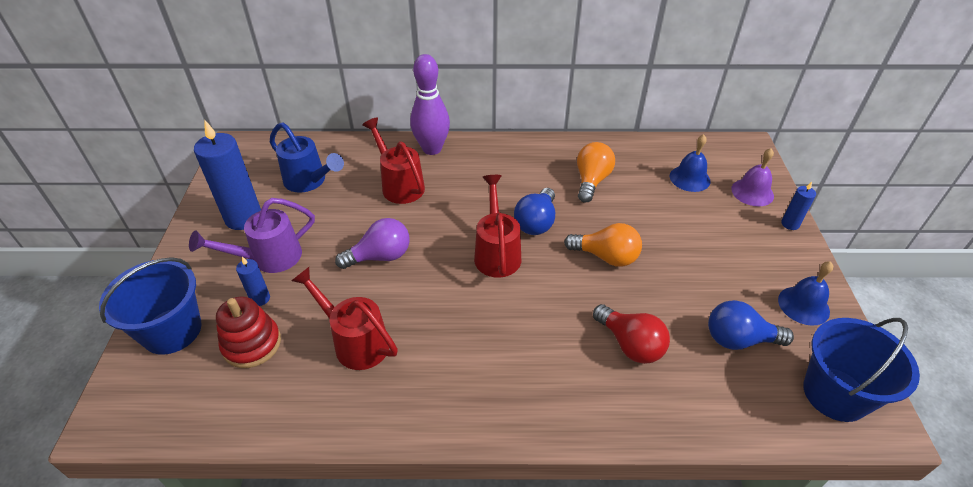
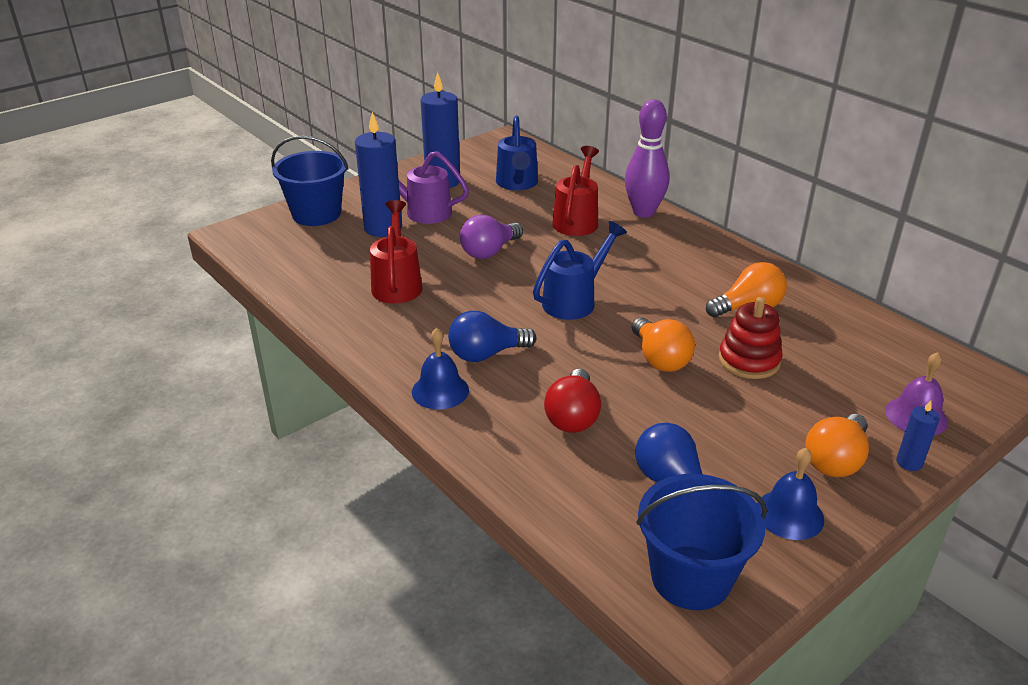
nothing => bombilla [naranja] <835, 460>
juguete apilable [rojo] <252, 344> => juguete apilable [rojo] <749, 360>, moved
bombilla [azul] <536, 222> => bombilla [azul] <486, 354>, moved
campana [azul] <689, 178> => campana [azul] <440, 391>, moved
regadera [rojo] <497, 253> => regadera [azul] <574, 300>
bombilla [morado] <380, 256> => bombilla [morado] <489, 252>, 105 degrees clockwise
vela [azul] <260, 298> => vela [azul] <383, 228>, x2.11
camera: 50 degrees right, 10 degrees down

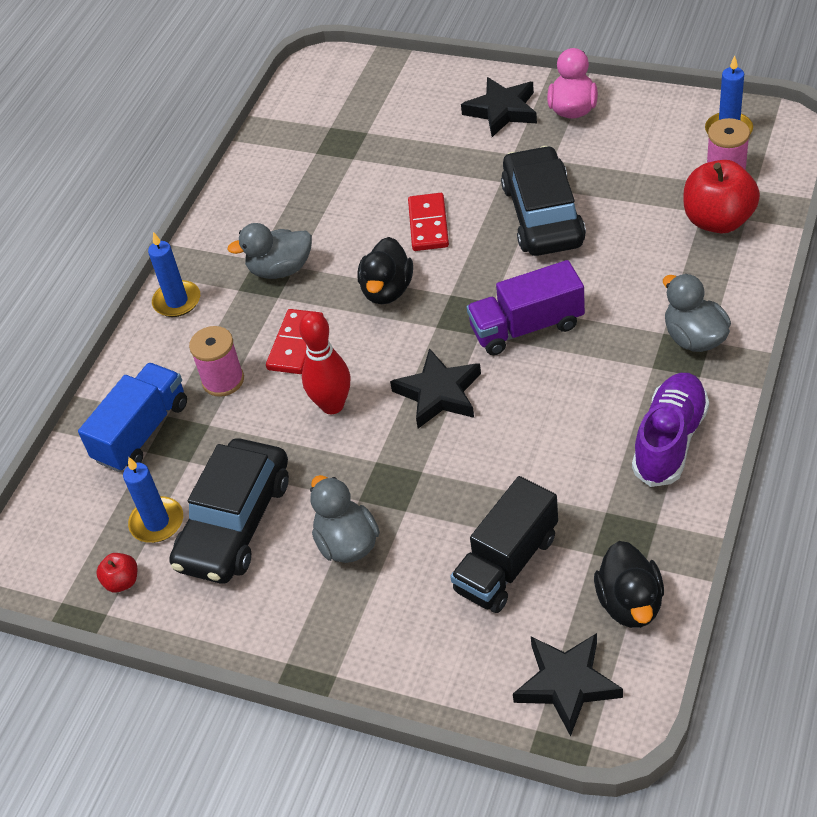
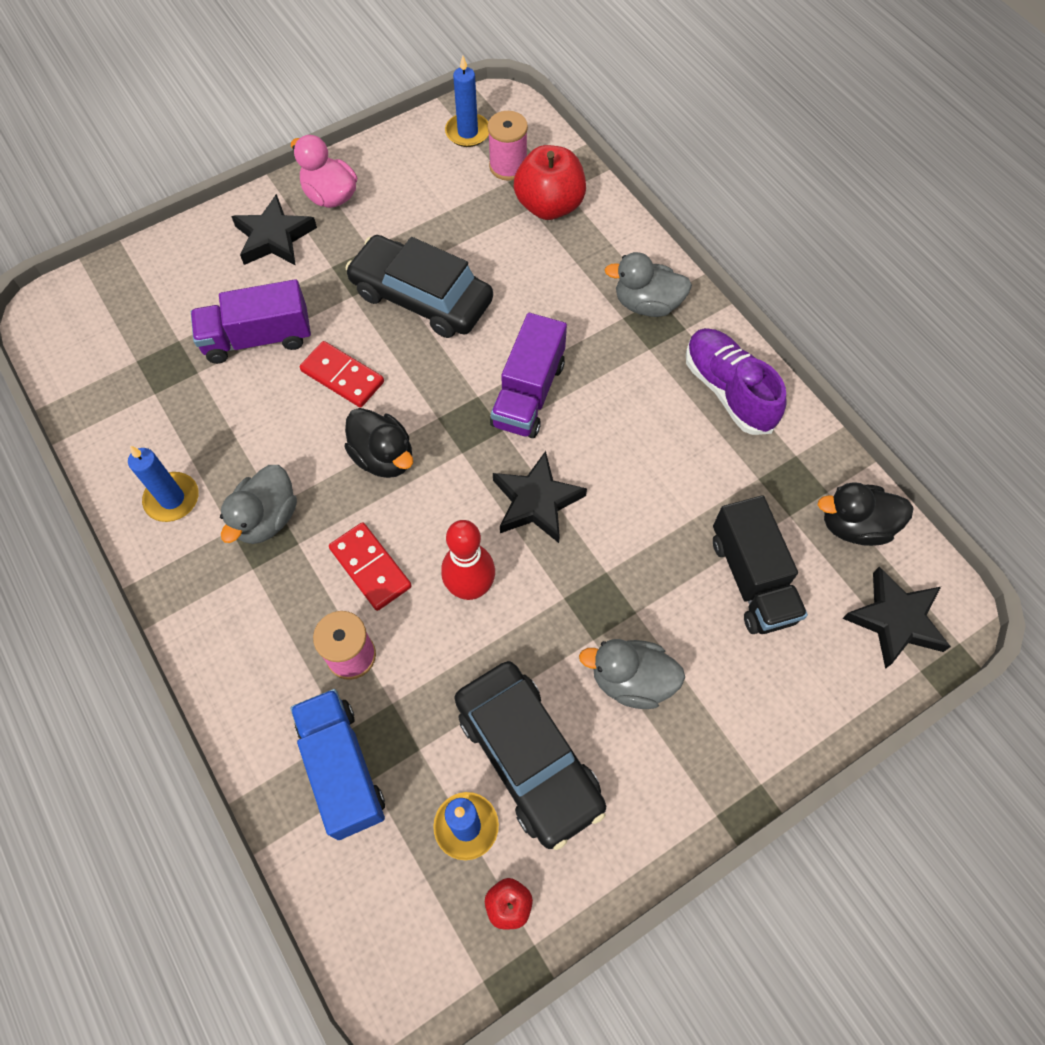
nothing => camión [morado] <258, 338>
vela [azul] <177, 301> => vela [azul] <172, 499>, moved
pato [negro] <630, 603> => pato [negro] <854, 526>, 150 degrees clockwise
camera: 60 degrees left, 15 degrees up

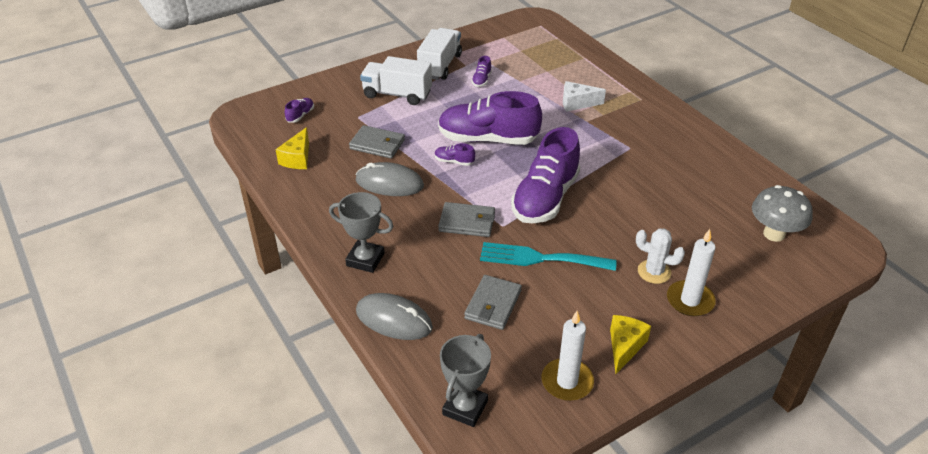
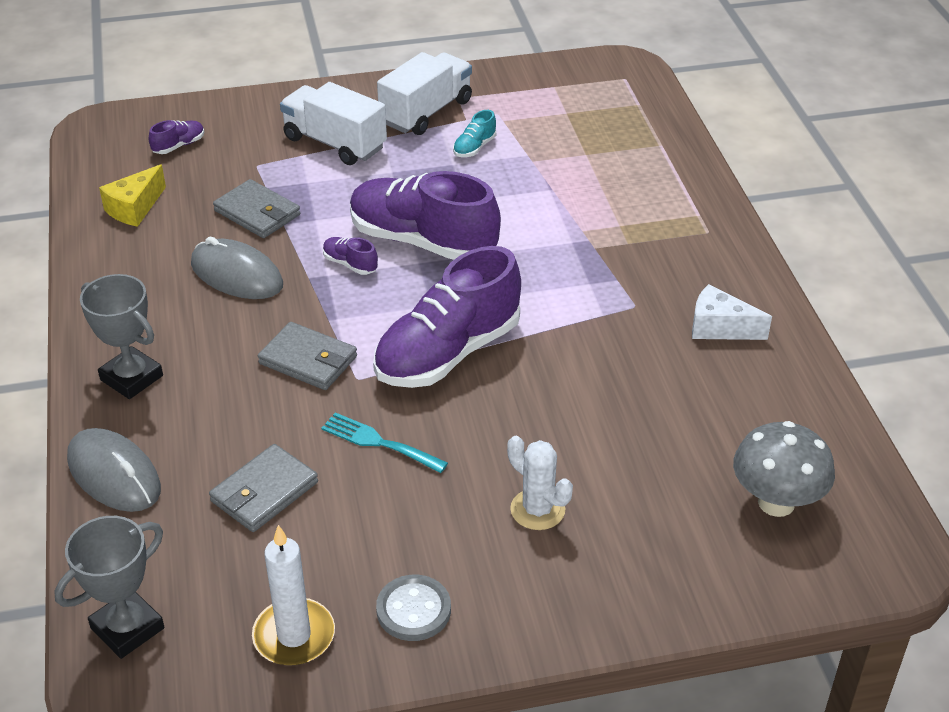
vela [blanco] <690, 300> => nothing
queso [blanco] <577, 103> => queso [blanco] <719, 328>, moved
queso [amarillo] <624, 347> => botón [gris] <413, 610>
zapato [morado] <481, 80> => zapato [turquesa] <474, 147>
tenedor [turquesa] <540, 258> => tenedor [turquesa] <379, 442>, x0.64
camera: 20 degrees right, 0 degrees up

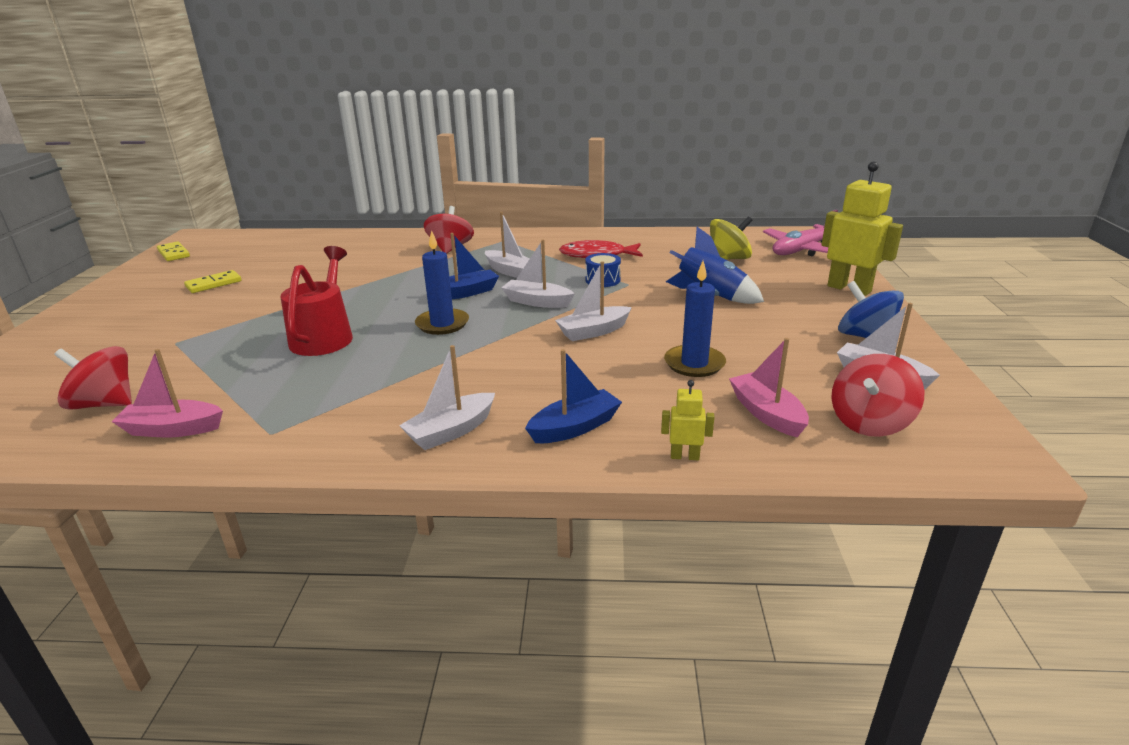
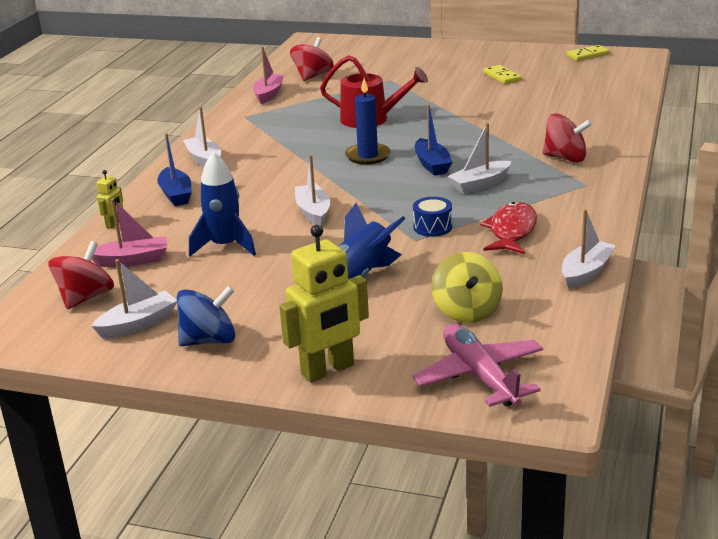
barco [blanco] <537, 302> => barco [blanco] <586, 272>, moved
vela [azul] <694, 364> => cohete [azul] <225, 246>
peonza [rojo] <870, 422> => peonza [rojo] <85, 297>, 60 degrees clockwise
camera: 105 degrees right, 0 degrees up

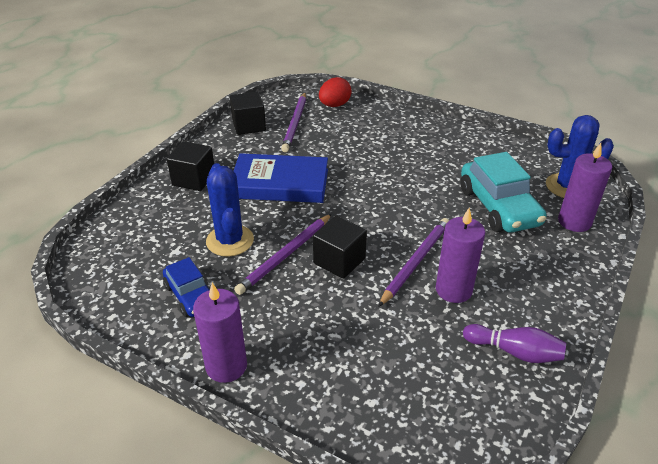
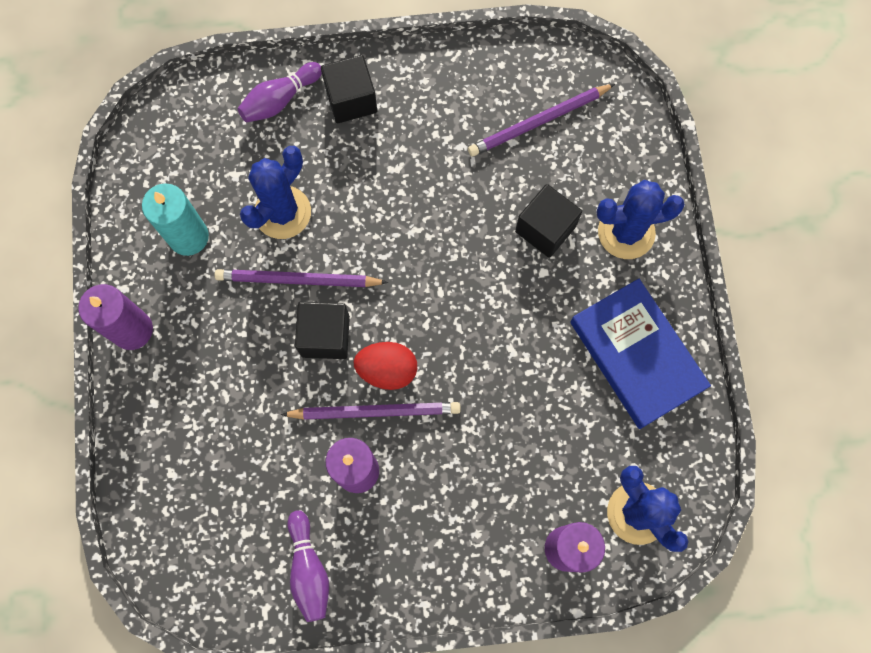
coche [turquesa] <498, 207> => nothing
nothing => bolo [morado] <280, 100>
nothing => cactus [azul] <626, 232>
cubo [negro] <249, 126> => cubo [negro] <545, 229>, moved
libro [azul] <280, 183> => libro [azul] <637, 355>, moved
huevo [rojo] <334, 105> => huevo [rojo] <387, 370>, moved
coche [azul] <190, 296> => vela [turquesa] <188, 237>
camera: 55 degrees right, 35 degrees up

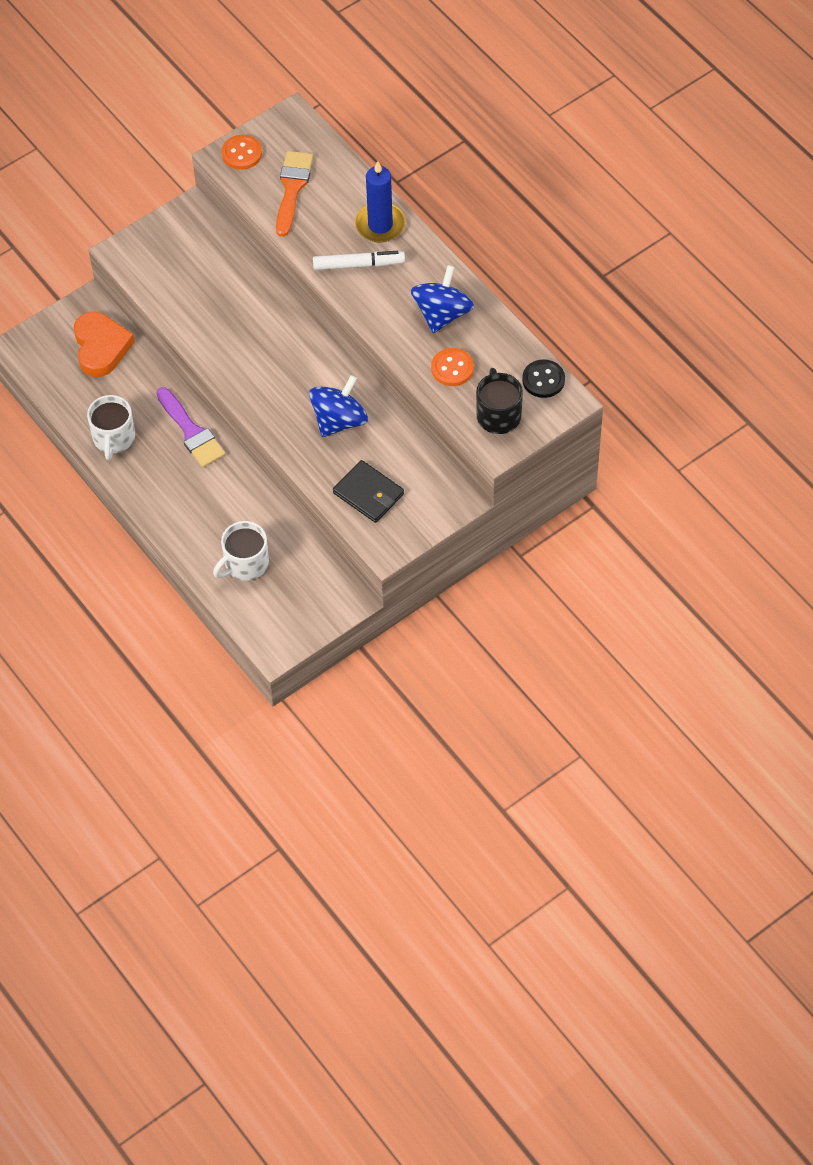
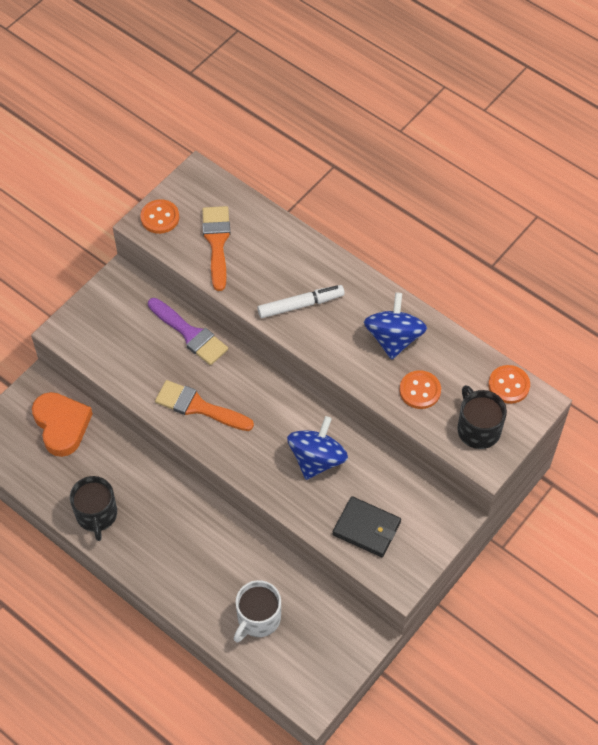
vela [azul] <380, 225> => nothing
nothing => pincel [naranja] <198, 407>
pincel [morado] <191, 432> => pincel [morado] <190, 334>, moved
taza [blanco] <113, 438> => taza [negro] <96, 515>
botón [negro] <543, 380> => botón [naranja] <508, 385>
camera: 15 degrees left, 0 degrees up

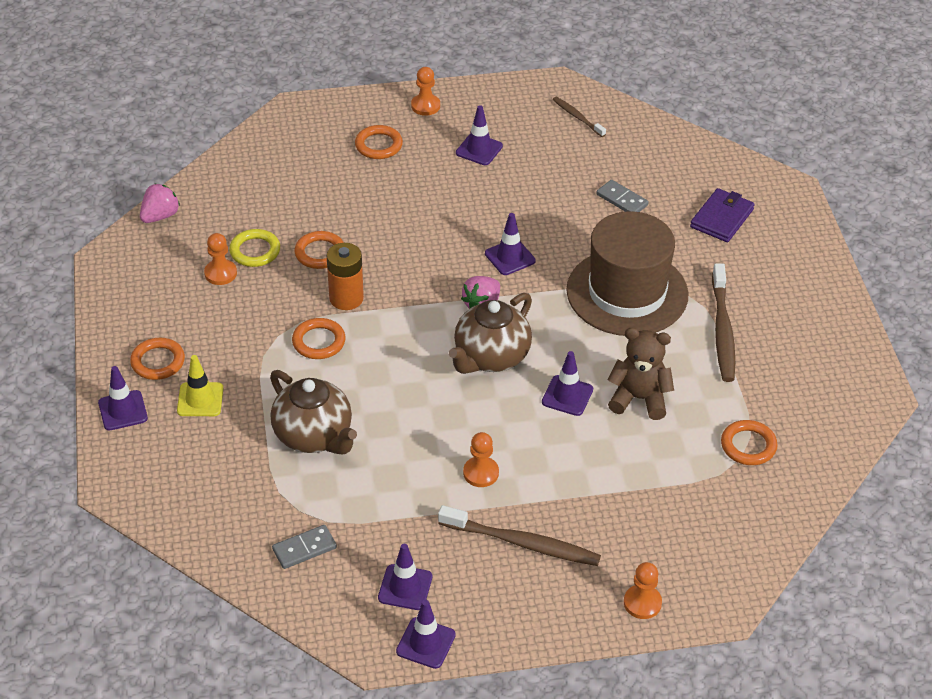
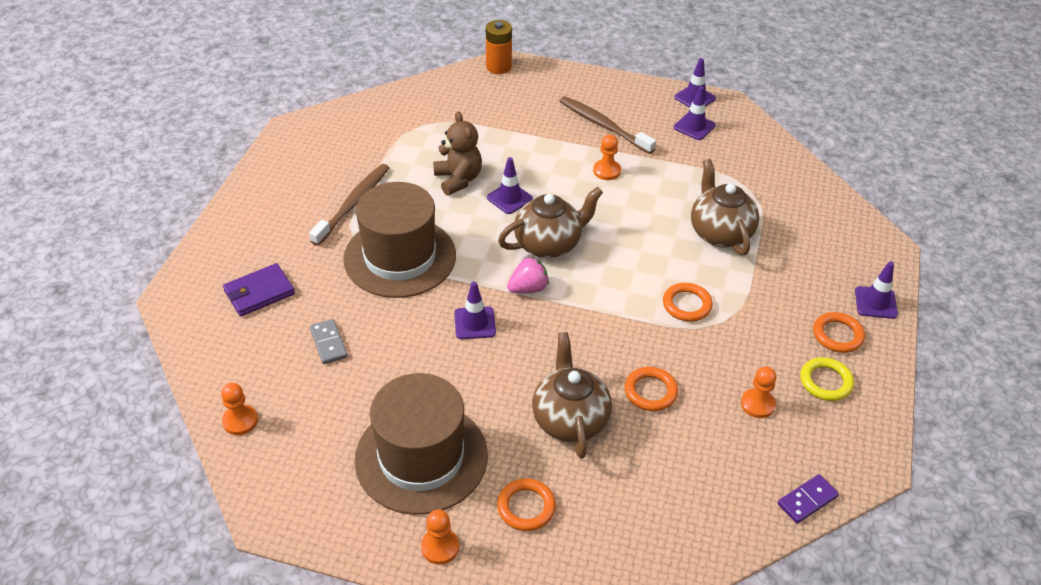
cono de tráfico [amarillo] <200, 399> => nothing
ficha de dominó [gris] <304, 549> => nothing
cepillo de dientes [marrón] <577, 117> => nothing
anillo [naranja] <748, 445> => nothing
nothing => tetera [marrón] <570, 419>
anillo [amarillo] <255, 251> => anillo [amarillo] <826, 382>, moved
pila [naranja] <346, 298> => pila [naranja] <498, 67>, moved
peón [naranja] <642, 603> => peón [naranja] <240, 421>, moved
fresa [rosa] <160, 216> => ficha de dominó [morado] <807, 500>
cono de tráfico [morado] <479, 149> => sombrero [marrón] <421, 457>
osito [marrón] <639, 399> => osito [marrón] <458, 179>, 150 degrees counterclockwise
camera: 155 degrees left, 0 degrees up

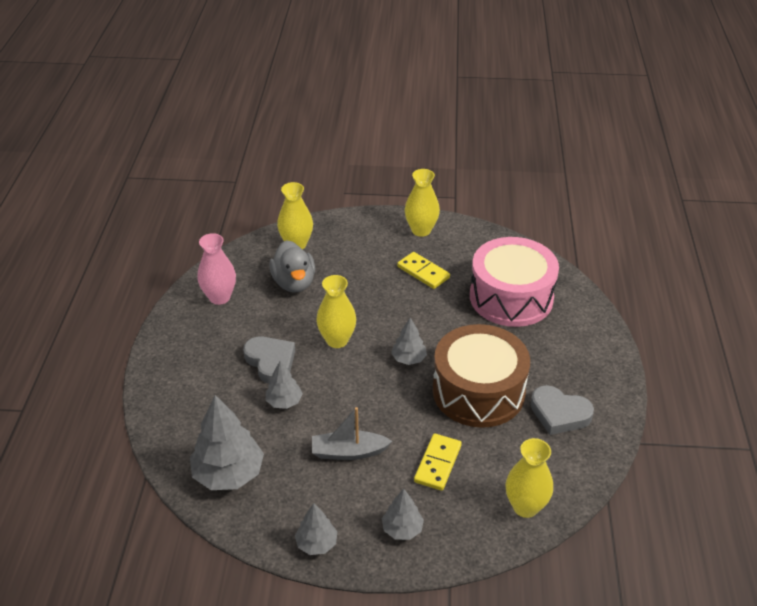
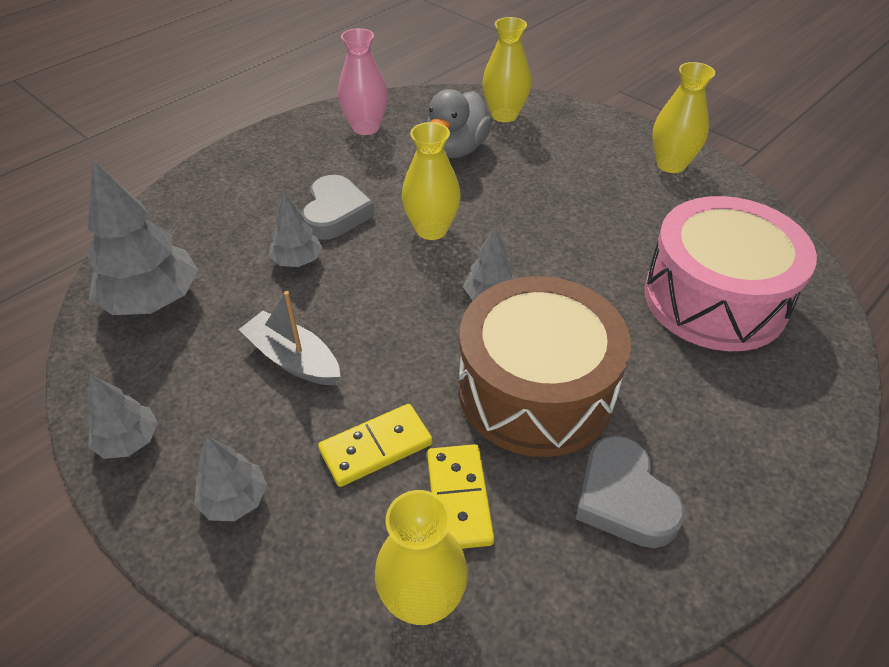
ficha de dominó [amarillo] <423, 272> => ficha de dominó [amarillo] <458, 498>, moved
camera: 40 degrees right, 5 degrees up

